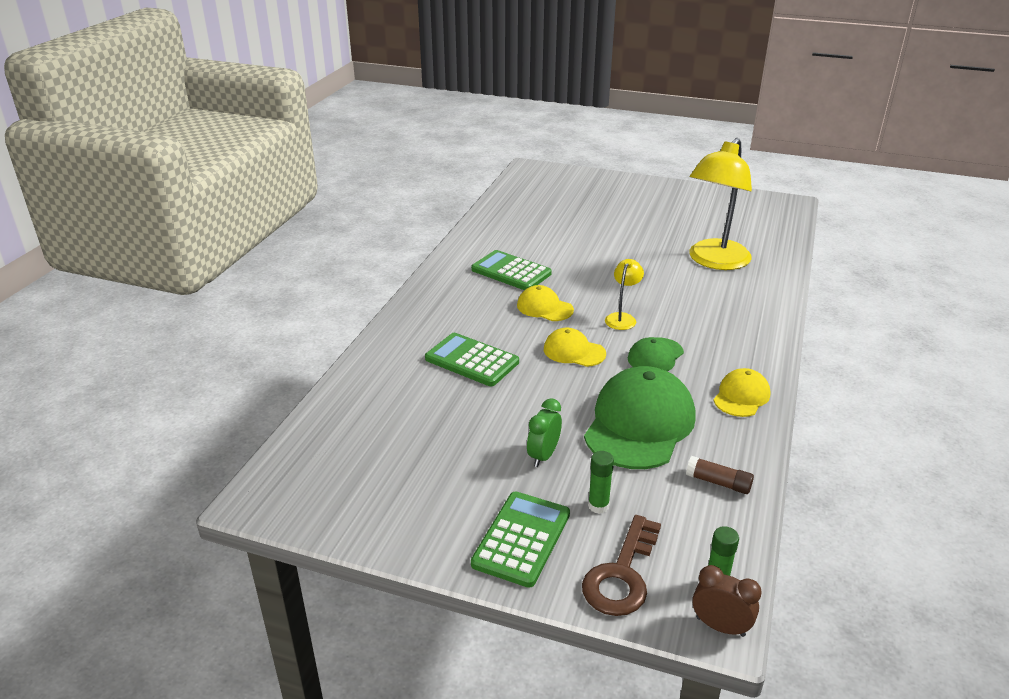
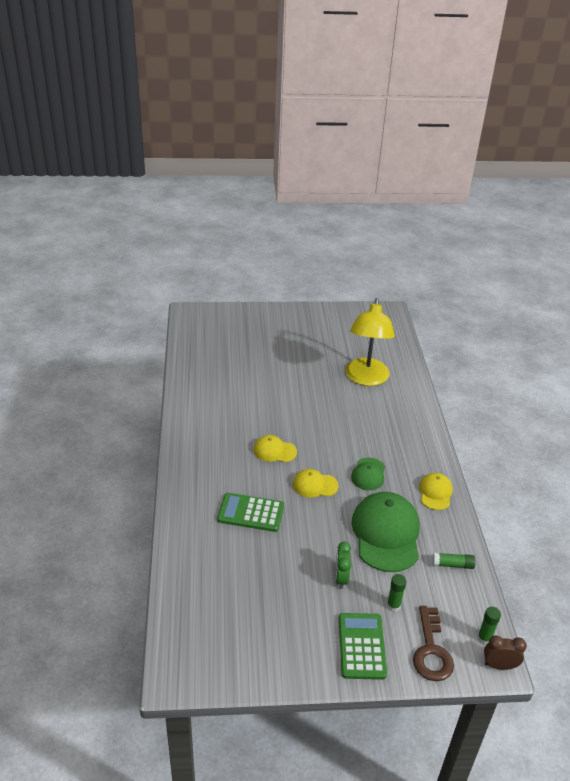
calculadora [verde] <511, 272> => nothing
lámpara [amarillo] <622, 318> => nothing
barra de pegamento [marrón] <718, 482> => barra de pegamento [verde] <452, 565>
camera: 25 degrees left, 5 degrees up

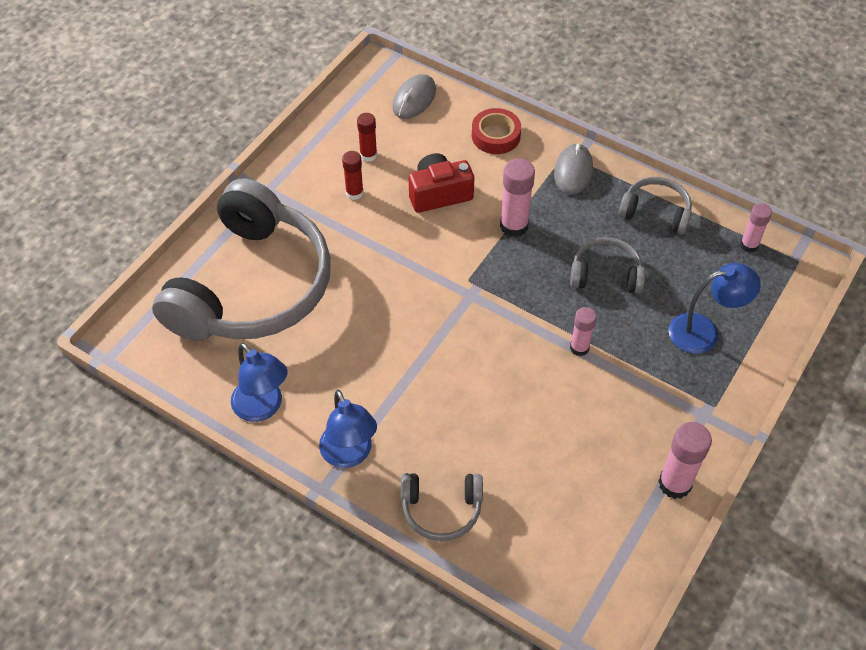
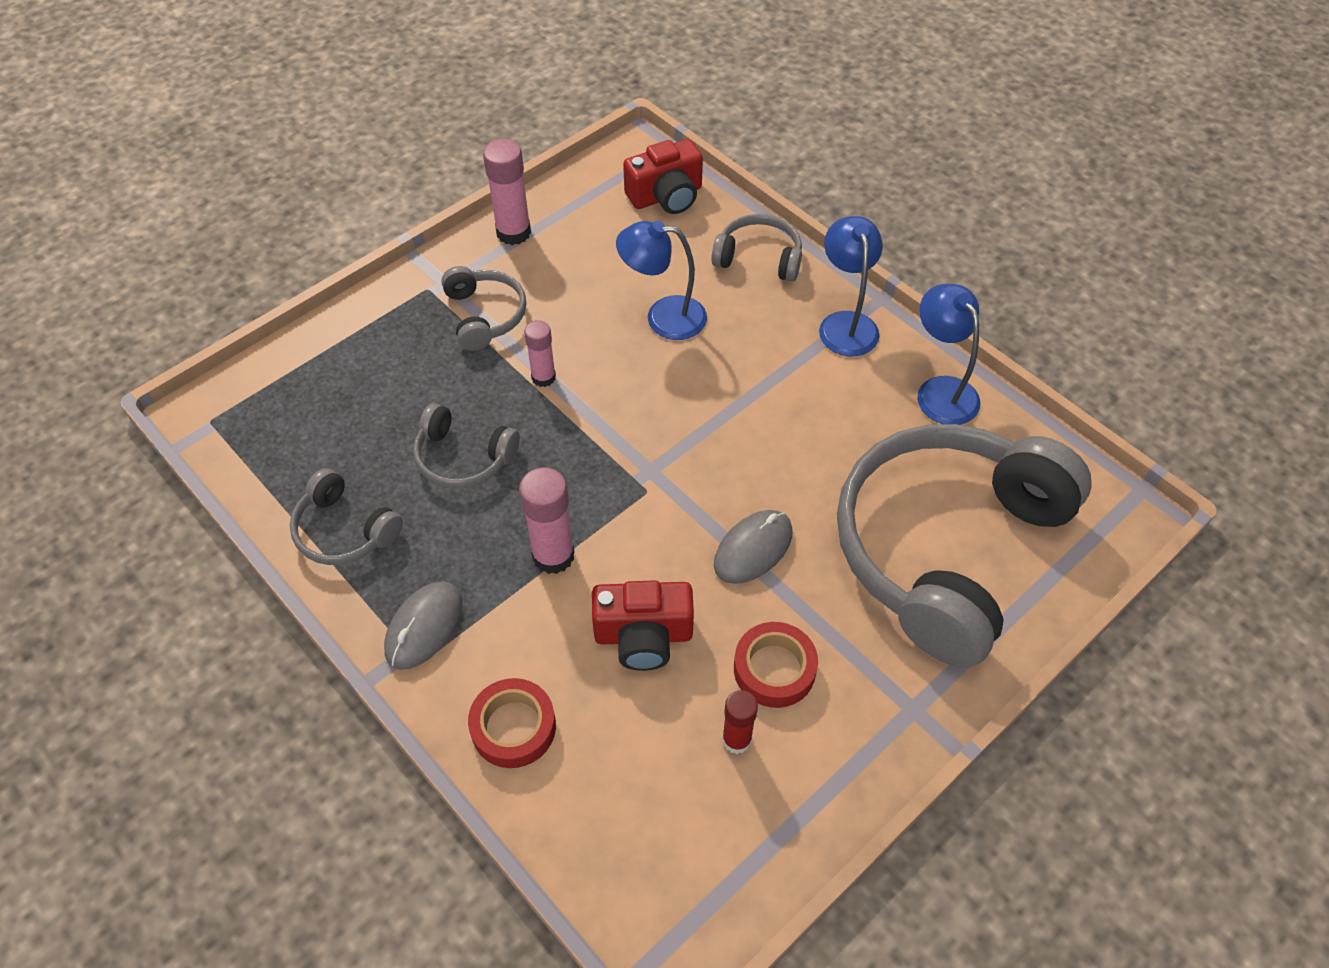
barra de pegamento [rosa] <749, 245> => nothing
nothing => auriculares [gris] <484, 315>
nothing => cámara [rojo] <666, 196>
ratón [gris] <414, 99> => ratón [gris] <753, 548>, moved
lámpara [azul] <704, 332> => lámpara [azul] <663, 317>, moved
barra de pegamento [rojo] <354, 193> => cinta adhesiva [rojo] <774, 669>
camera: 165 degrees left, 0 degrees up

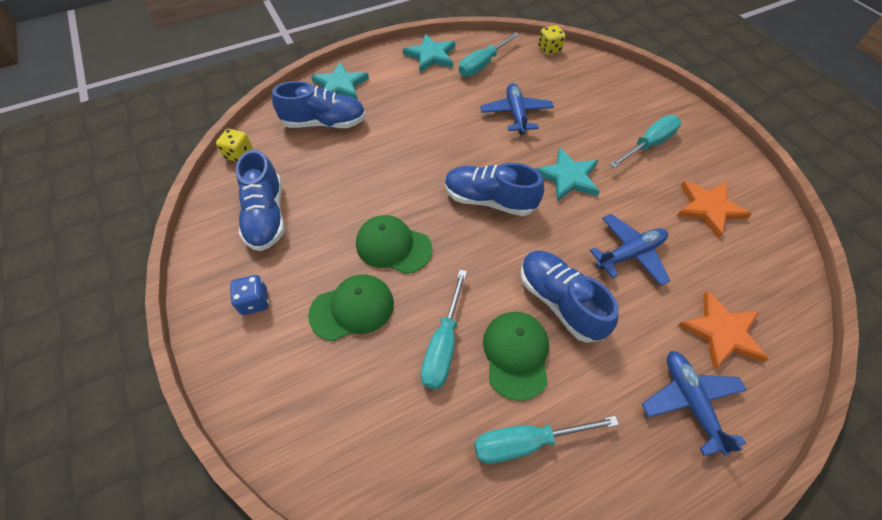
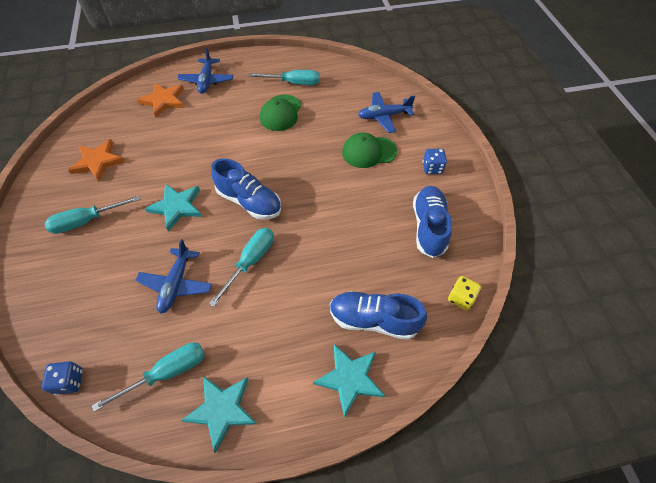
gorra [verde] <393, 246> => nothing
zapato [azul] <560, 302> => nothing
destornillador [turquesa] <443, 345> => destornillador [turquesa] <251, 261>, moved
avión [azul] <630, 254> => avión [azul] <384, 116>, moved
dado [amarillo] <549, 49> => dado [azul] <70, 381>
camera: 165 degrees left, 0 degrees up

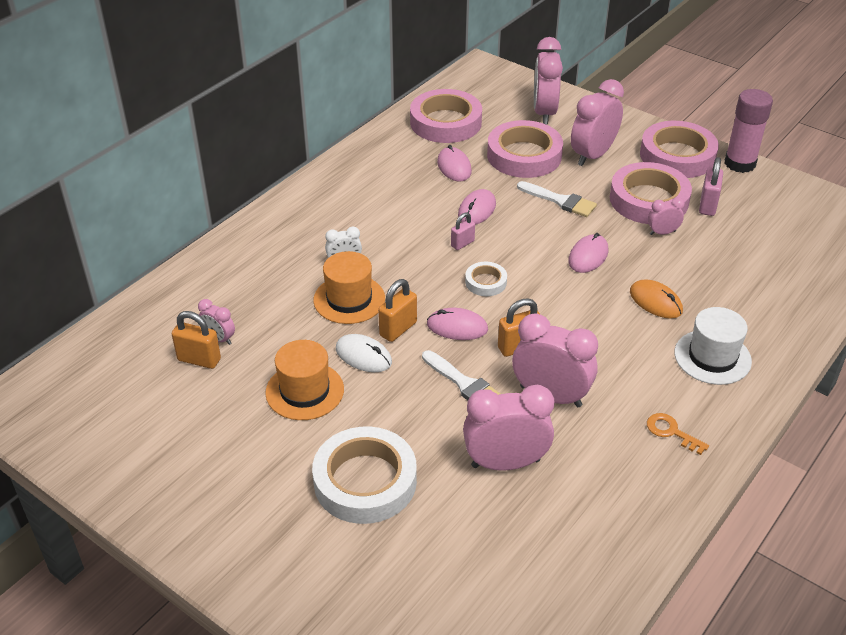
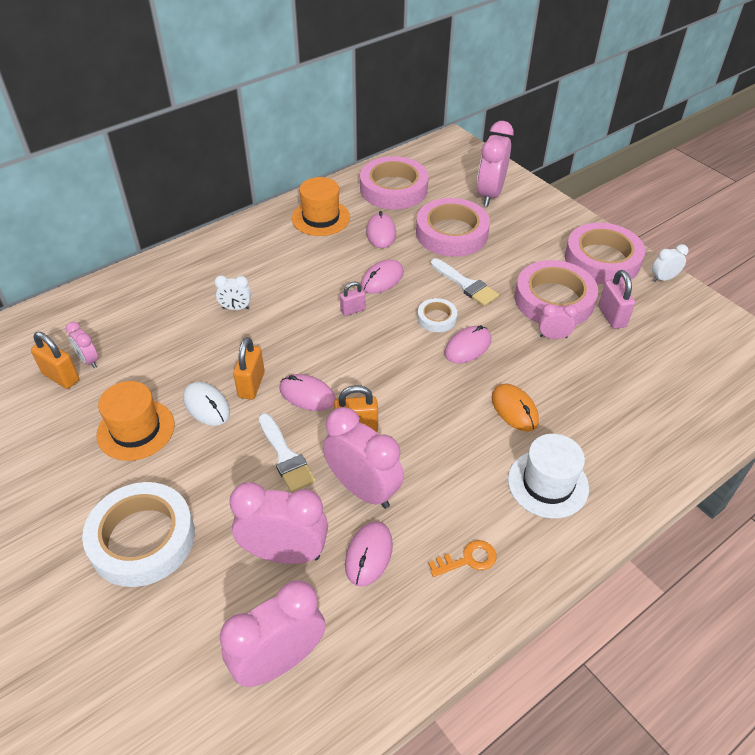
nothing => ratón [rosa] <368, 554>
sombrero [naranja] <349, 299> => sombrero [naranja] <321, 218>, moved
cinta adhesiva [blanco] <485, 282> => cinta adhesiva [blanco] <436, 318>, moved
despertador [rosa] <592, 155> => despertador [rosa] <279, 661>, moved
barra de pegamento [rosa] <740, 163> => despertador [blanco] <663, 278>
candado [naranja] <398, 329> => candado [naranja] <251, 385>, 45 degrees counterclockwise
llave [naranja] <671, 432> => llave [naranja] <468, 559>, 105 degrees clockwise
candado [rosa] <707, 205> => candado [rosa] <612, 316>, 45 degrees counterclockwise
camera: 15 degrees right, 5 degrees up

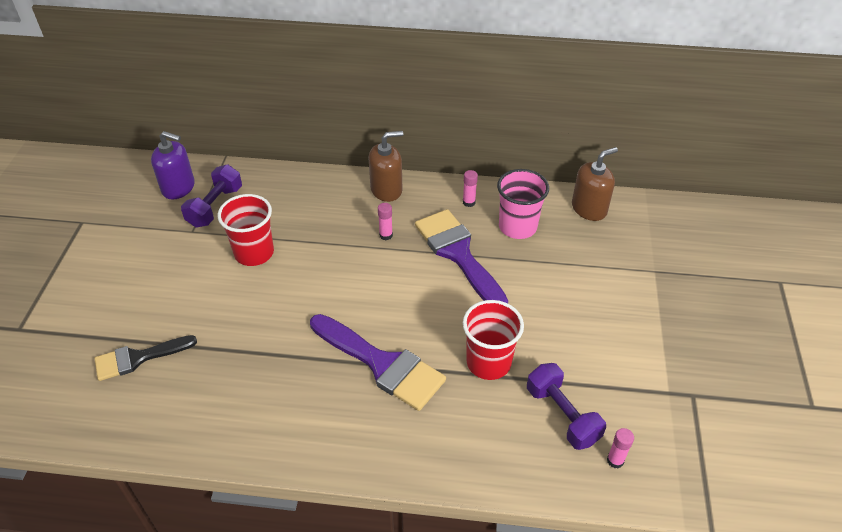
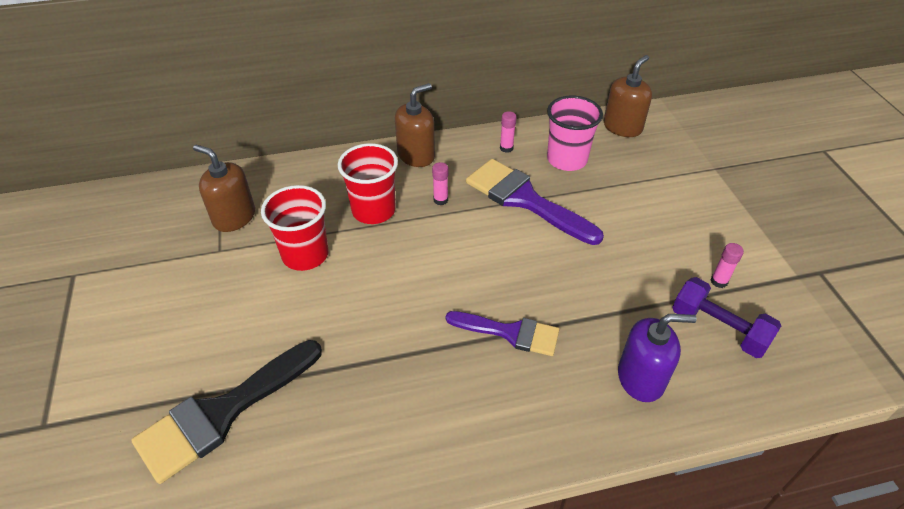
dispensador de jabón [morado] <178, 187> => dispensador de jabón [morado] <641, 378>, moved
vaso [rojo] <488, 362> => vaso [rojo] <373, 210>, moved
barra de pegamento [rosa] <615, 460> => barra de pegamento [rosa] <719, 281>, moved
mancuerna [morado] <215, 207> => dispensador de jabón [marrón] <234, 217>
pincel [negro] <138, 358> => pincel [negro] <223, 413>, x1.58
pincel [morado] <381, 364> => pincel [morado] <510, 333>, x0.63
camera: 20 degrees left, 0 degrees up

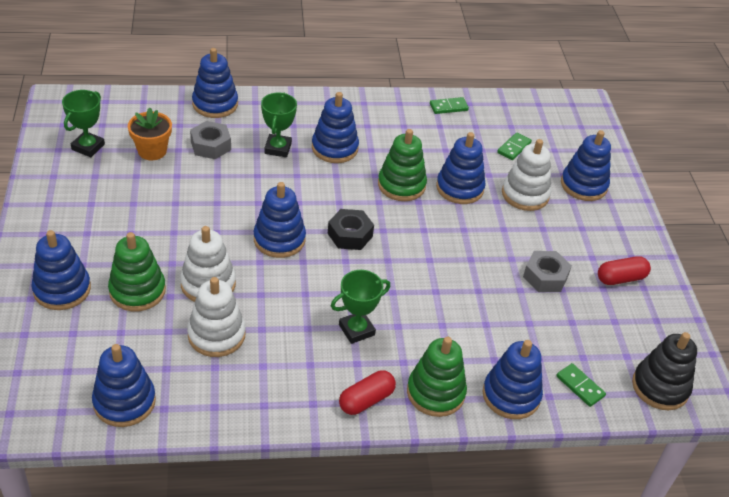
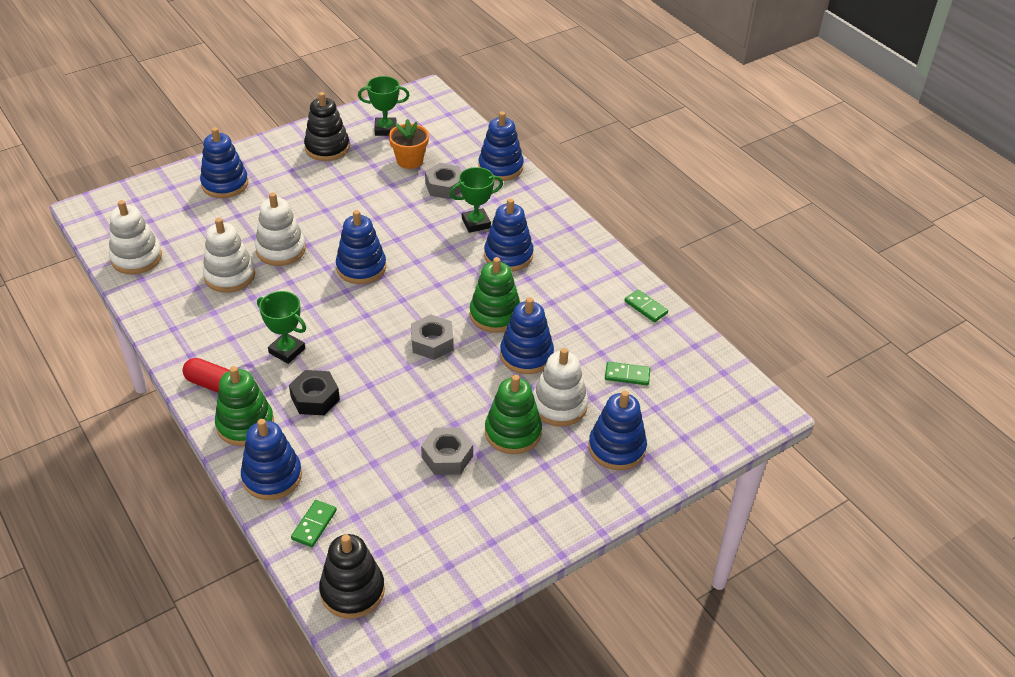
cápsula [rojo] <620, 278> => nothing
nothing => juguete apilable [negro] <327, 148>
nothing => tuerca [gris] <432, 342>
juguete apilable [verde] <137, 291> => juguete apilable [verde] <513, 432>, moved
tuerca [negro] <350, 235> => tuerca [negro] <315, 398>, moved
juguete apilable [azul] <124, 402> => juguete apilable [blanco] <136, 258>
camera: 65 degrees right, 0 degrees up

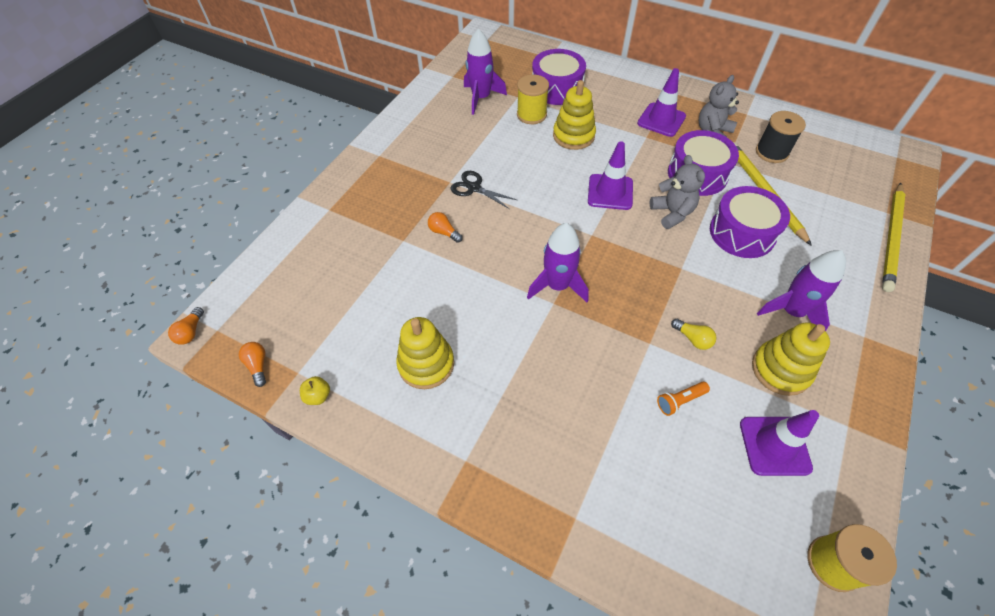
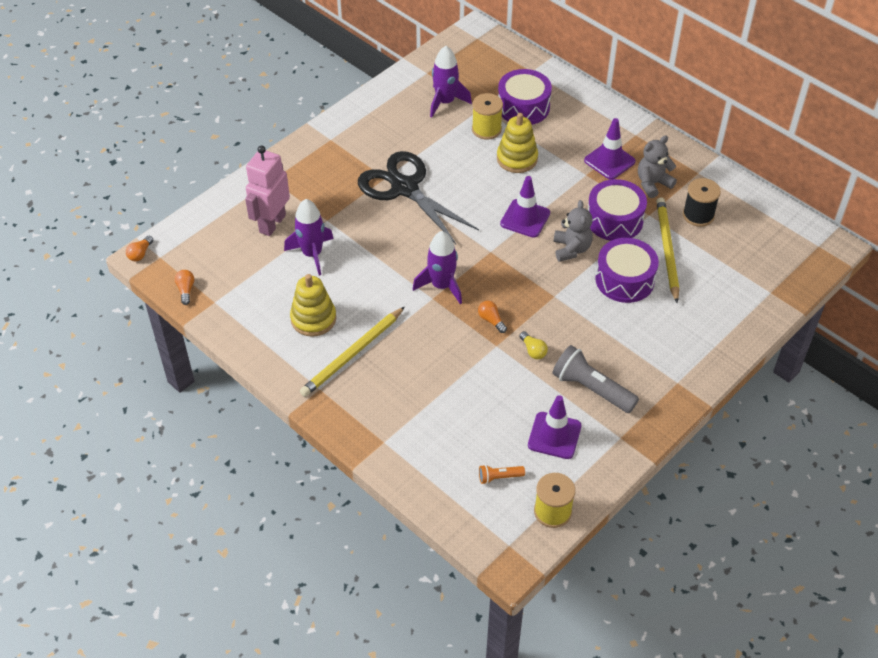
manzana [amarillo] <318, 396> => nothing
nothing => robot [rosa] <272, 223>
bombilla [naranja] <444, 232> => bombilla [naranja] <491, 320>, moved
lámpara de mano [naranja] <680, 401> => lámpara de mano [naranja] <499, 477>, moved
cohete [morado] <791, 311> => cohete [morado] <312, 254>, moved
lápiz [amarillo] <891, 238> => lápiz [amarillo] <353, 354>, moved
juguete apilable [amarillo] <780, 370> => lámpara de mano [gris] <591, 388>
tijeras [negro] <474, 188> => tijeras [negro] <404, 188>, x2.17
camera: 15 degrees right, 5 degrees down

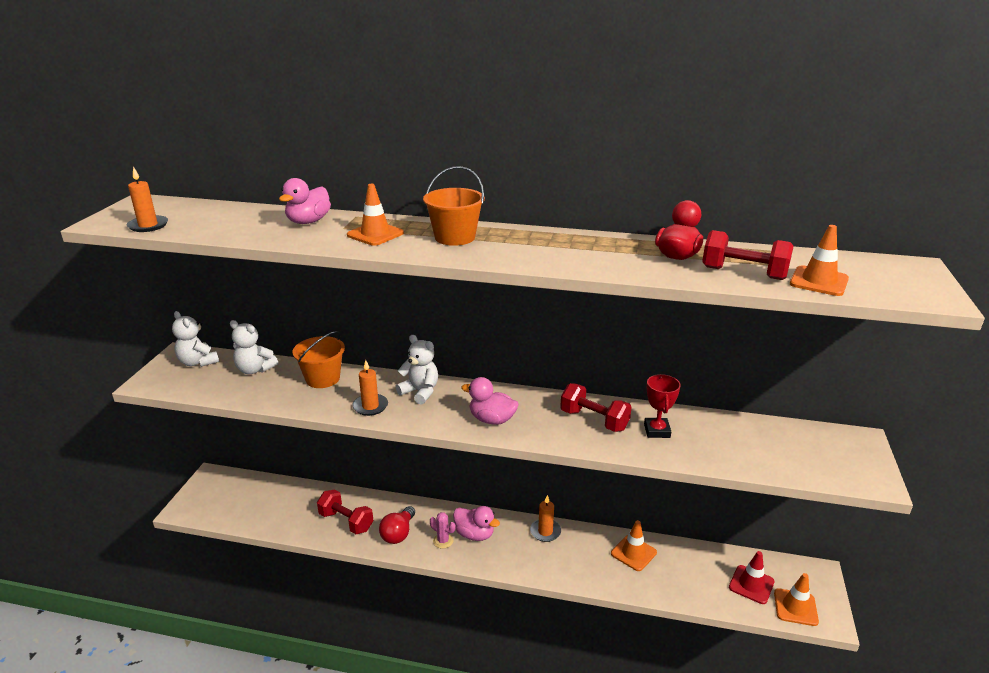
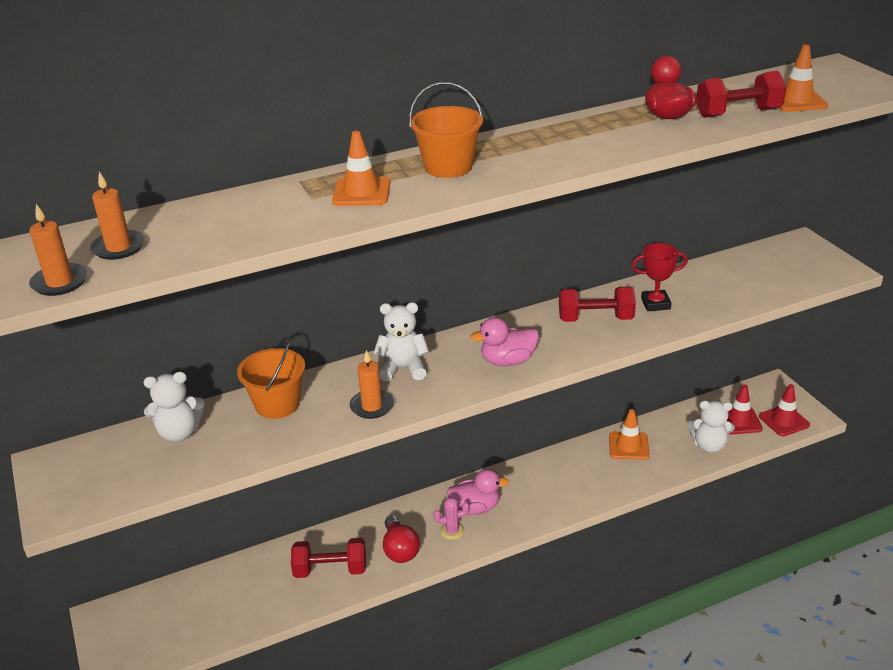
pato [rosa] <308, 221> => nothing
osito [blanco] <198, 362> => osito [blanco] <709, 445>, moved
vela [naranja] <545, 531> => vela [naranja] <119, 247>, moved
cono de tráfico [naranja] <795, 607> => cono de tráfico [rojo] <784, 421>
trofeo [rojo] <657, 431> => trofeo [rojo] <655, 304>, 60 degrees counterclockwise
camera: 35 degrees left, 5 degrees up

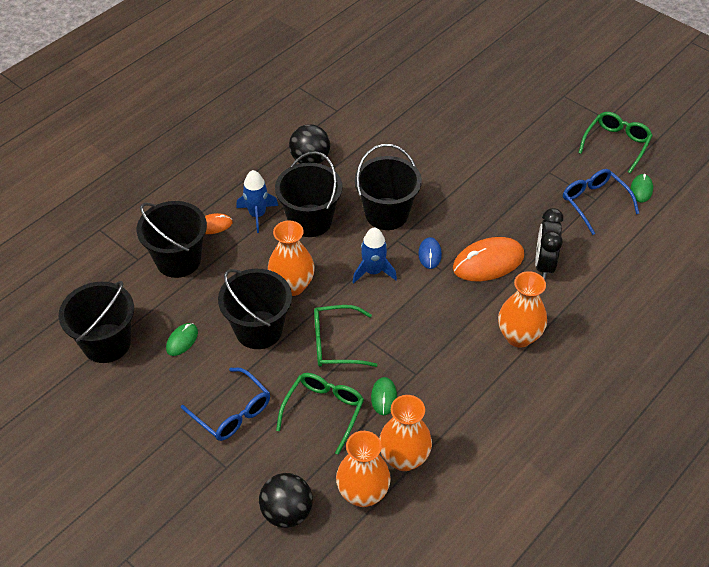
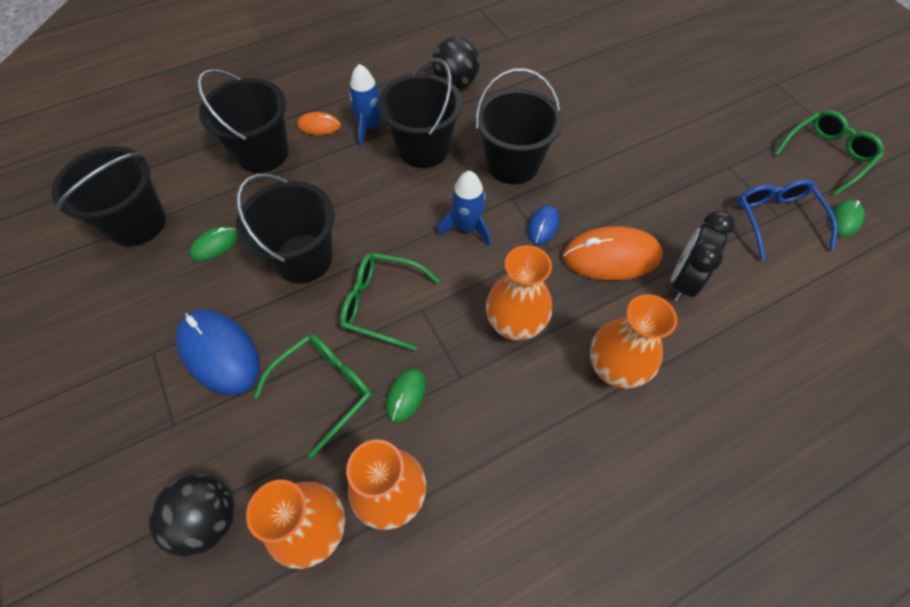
florero [naranja] <292, 286> => florero [naranja] <515, 324>, moved
gafas [azul] <232, 412> => ratón [azul] <219, 353>
camera: 20 degrees right, 10 degrees up

